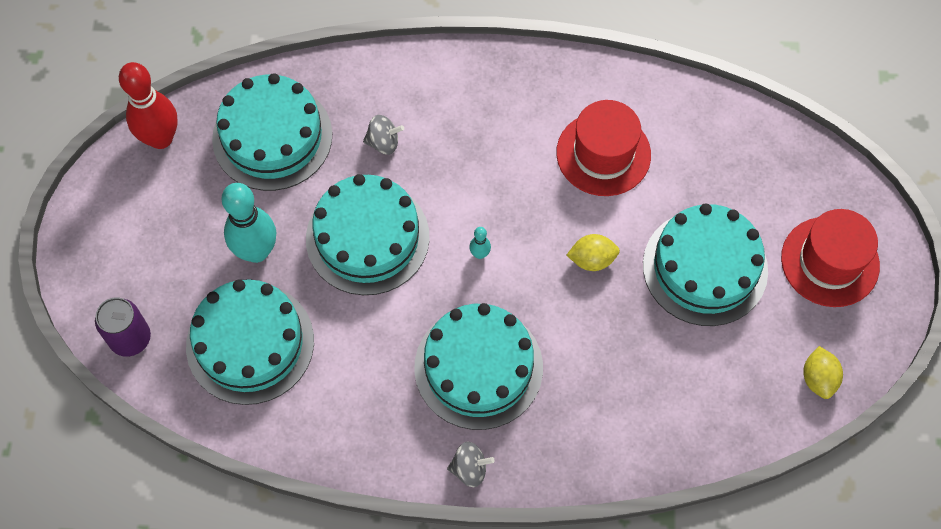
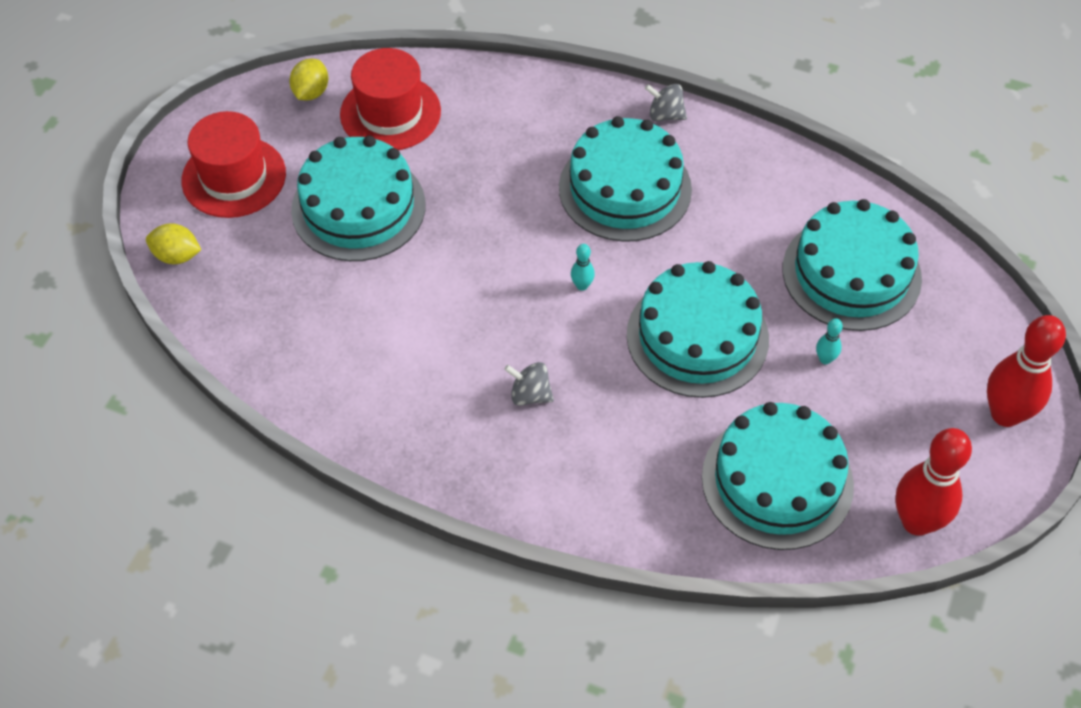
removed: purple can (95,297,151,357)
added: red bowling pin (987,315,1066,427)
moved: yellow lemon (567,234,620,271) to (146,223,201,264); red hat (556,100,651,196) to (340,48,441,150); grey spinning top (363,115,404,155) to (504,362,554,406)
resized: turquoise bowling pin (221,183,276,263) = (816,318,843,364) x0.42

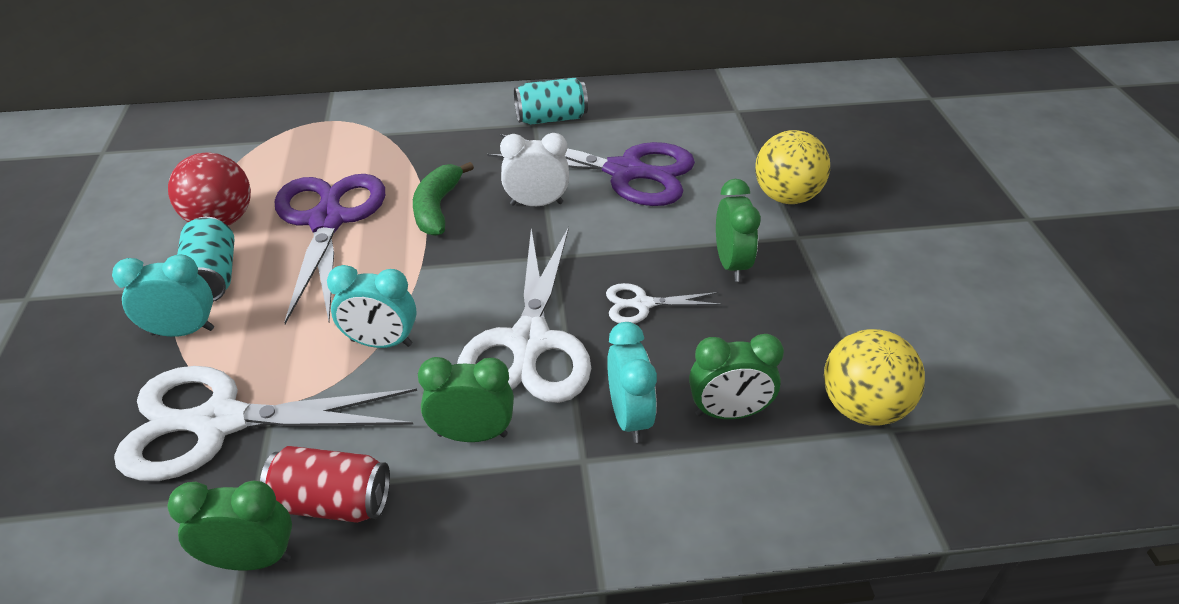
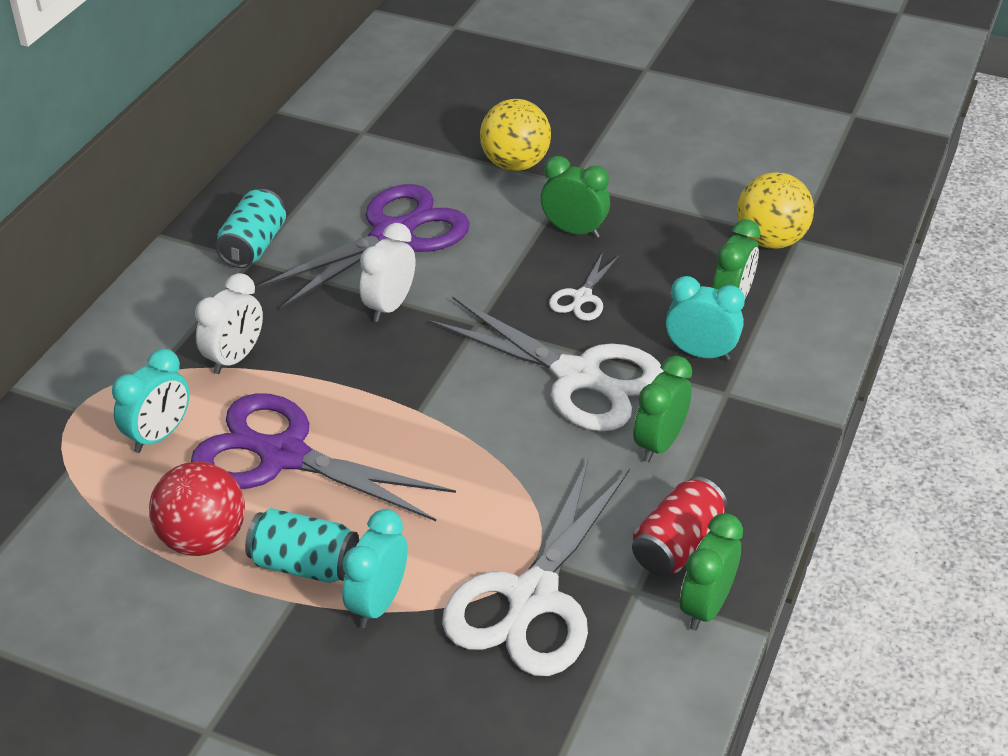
removed: green banana (413,162,474,236)
added: white clock (195,273,263,374)
moved: turquoise clock (327,265,417,348) to (112,349,190,453)

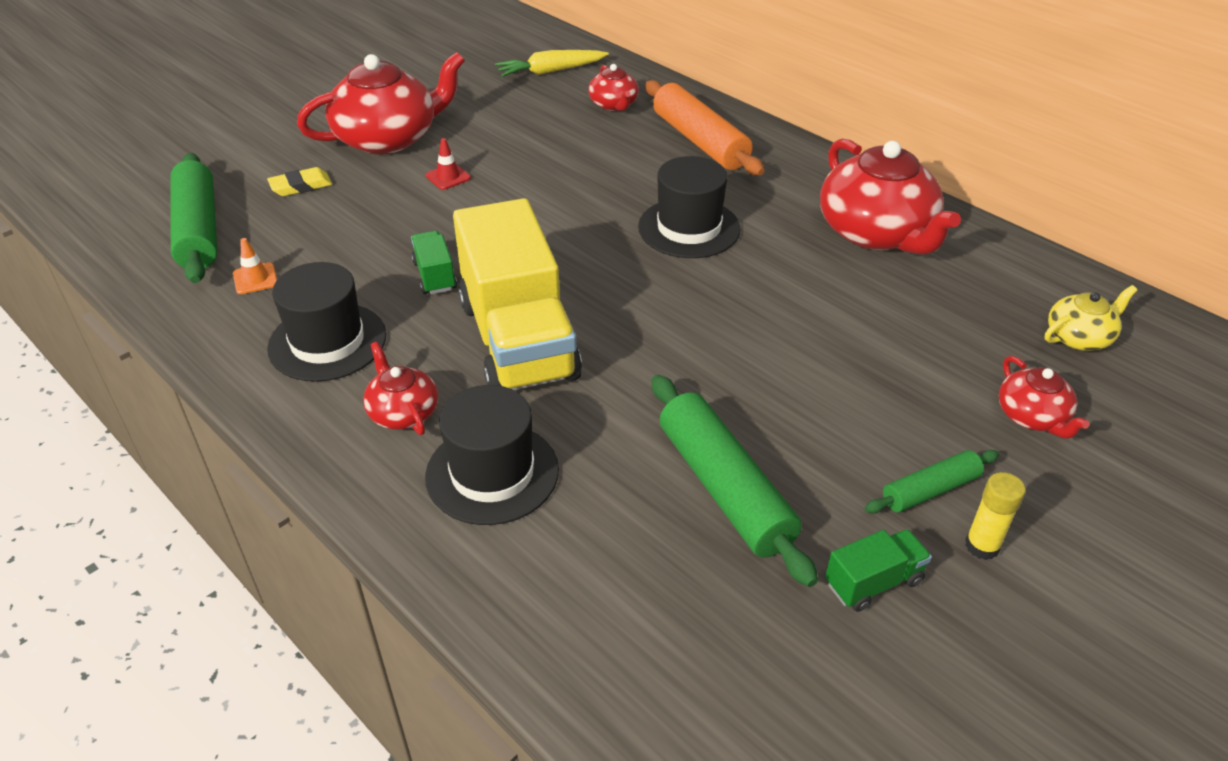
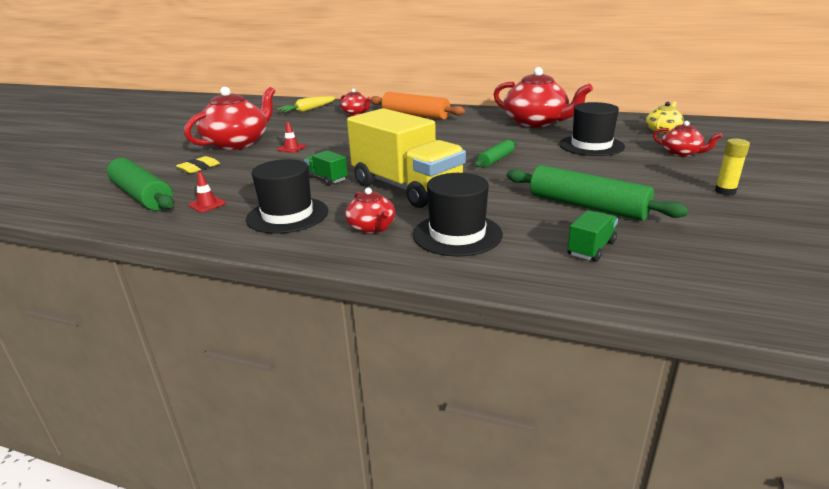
moved: green rolling pin (865,450,999,514) to (474,140,517,167); black hat (638,156,741,258) to (559,102,625,156); green truck (825,529,932,612) to (567,210,618,262)
recoloured: orange traffic cone (233,238,277,294) to red traffic cone (188,172,226,212)
turned: red teapot (363,342,438,435) = (345,188,395,234) 150 degrees counterclockwise

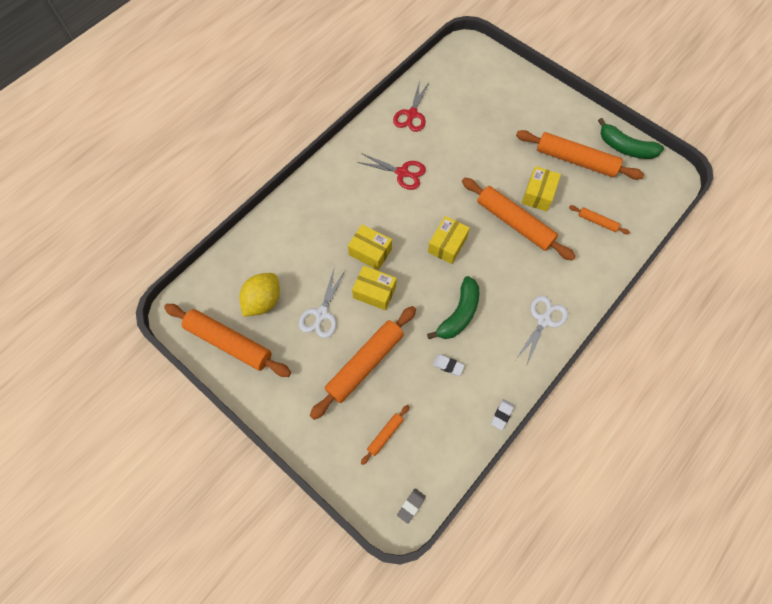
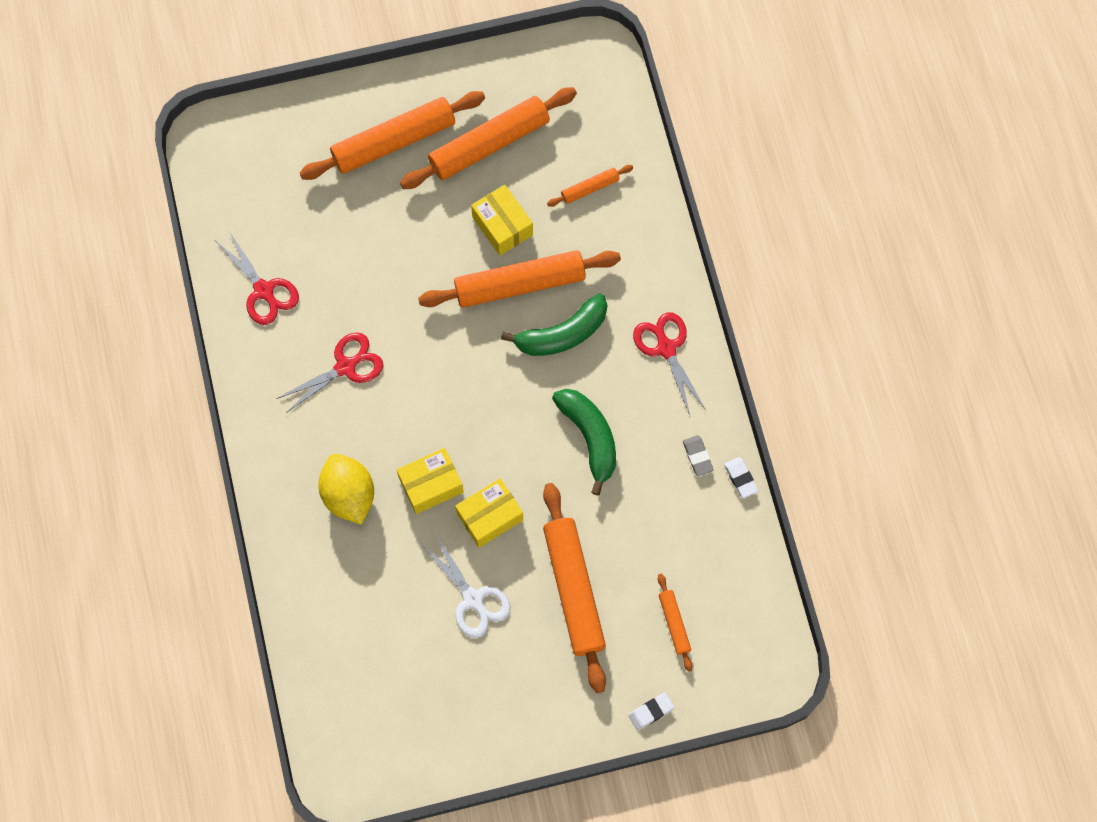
removed: yellow box (428,216,470,264)
moved: orange rolling pin (164,304,291,377) to (300,91,485,180); yellow lemon (239,273,280,317) to (318,454,374,525); green banana (598,118,664,159) to (501,293,607,356); white eraser (433,354,465,376) to (628,693,674,730); grey eraser (397,488,426,524) to (683,435,714,476)
recoloured: white scissors (516,296,568,367) to red scissors (633,313,706,415)

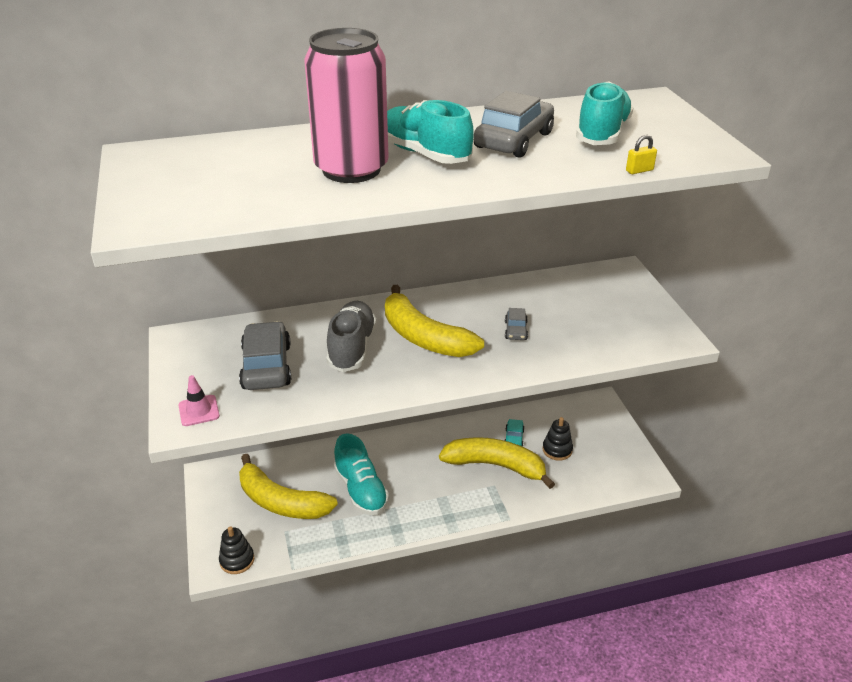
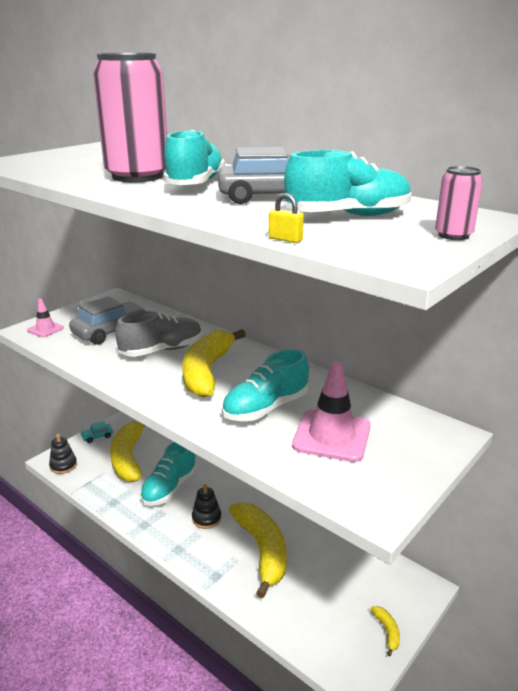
added: pink traffic cone (292,361,370,462); yellow banana (371,606,400,656); pink can (435,166,483,240)
moved: turquoise car (504,419,525,447) to (80,421,113,443); black stacking toy (542,417,573,461) to (192,484,221,529)
replaced: grey car (505,308,528,340) to turquoise shoe (222,349,309,421)

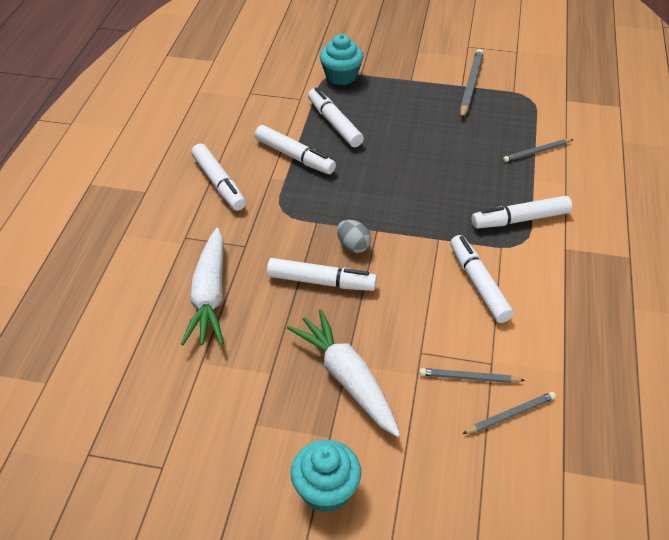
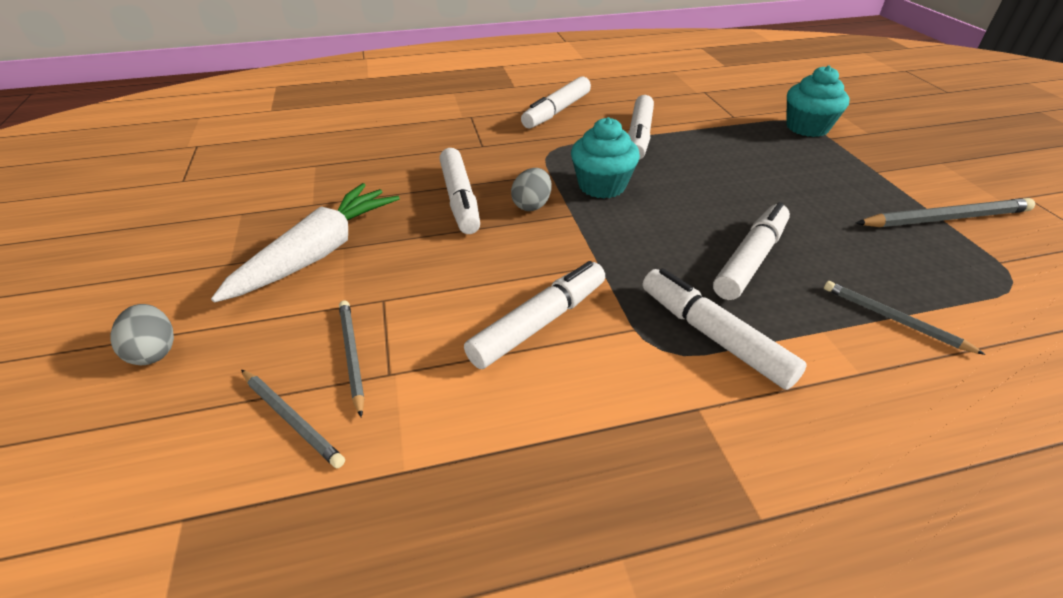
removed: white carrot (181,228,224,345)
added: grey egg (110,304,174,365)
moved: turquoise cupcake (290,440,361,513) to (571,117,640,199); white marker (308,87,364,147) to (713,202,790,300)

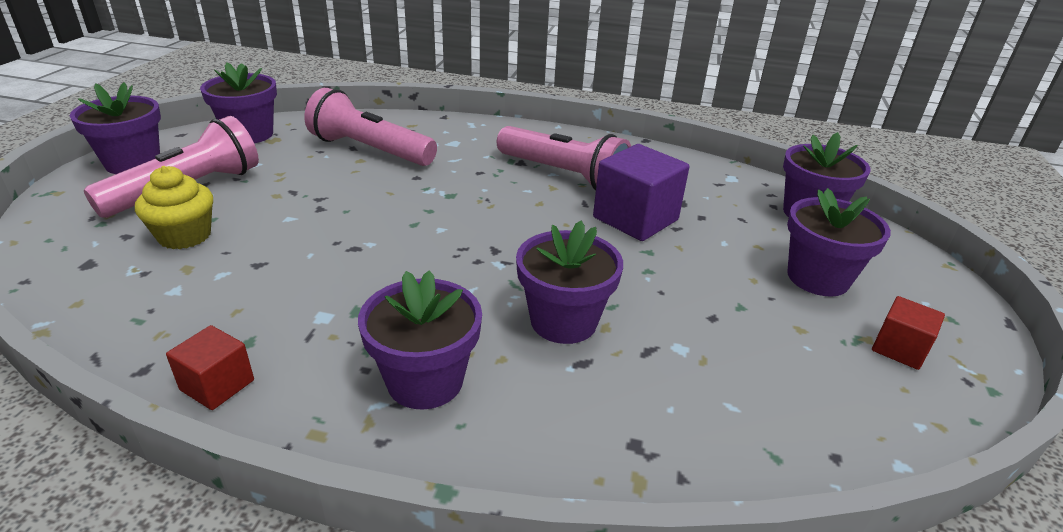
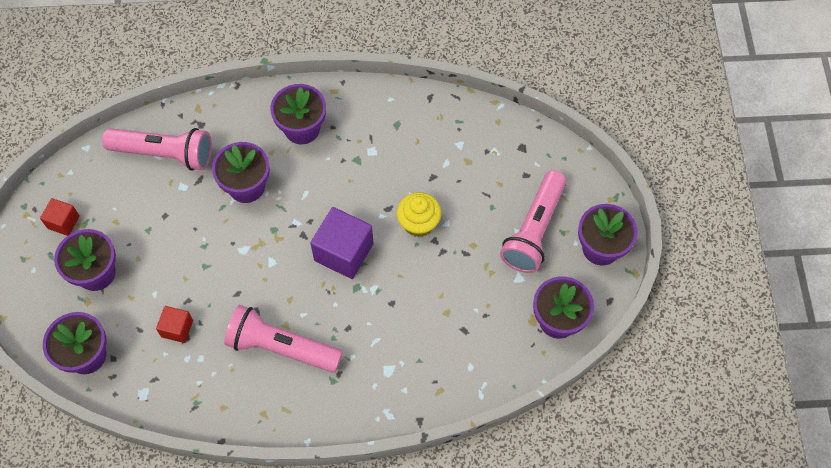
moved: pink flashlight (305,88,437,166) to (102,128,212,171); red cube (166,325,254,410) to (156,306,193,343); purple cube (593,144,689,241) to (310,207,374,279); yellow cupcake (135,166,213,249) to (397,192,441,237)

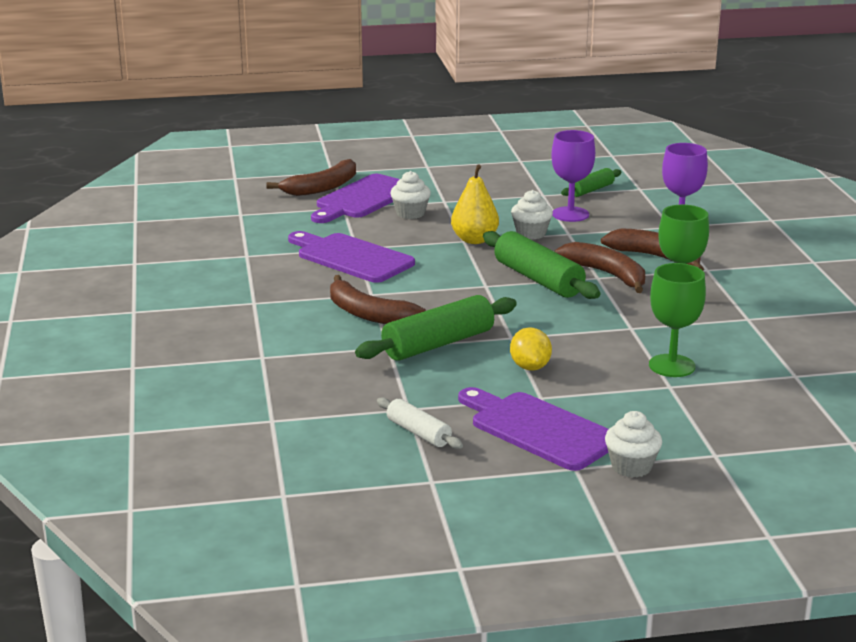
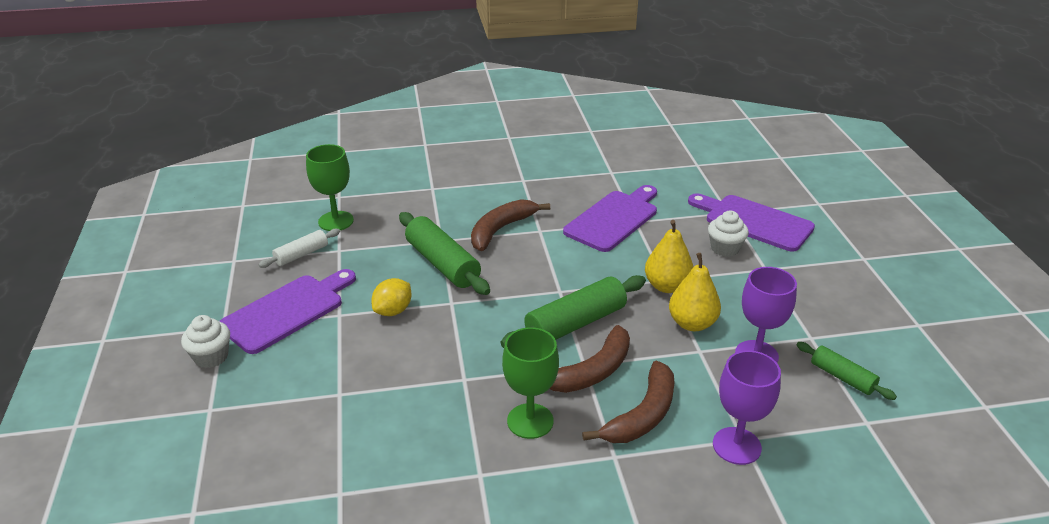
removed: brown banana (266,159,356,196)
moved: green goblet (649,263,706,377) to (306,144,354,231)
replaced: white cupcake (511,190,553,240) to yellow pear (669,253,721,331)
turned: yellow lemon (510,327,552,371) = (371,278,411,316) 45 degrees counterclockwise

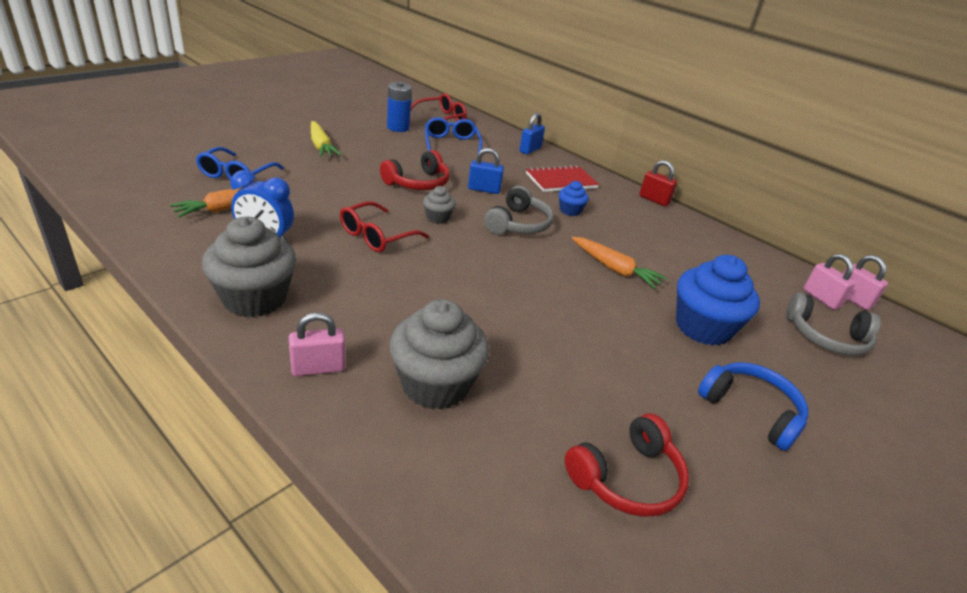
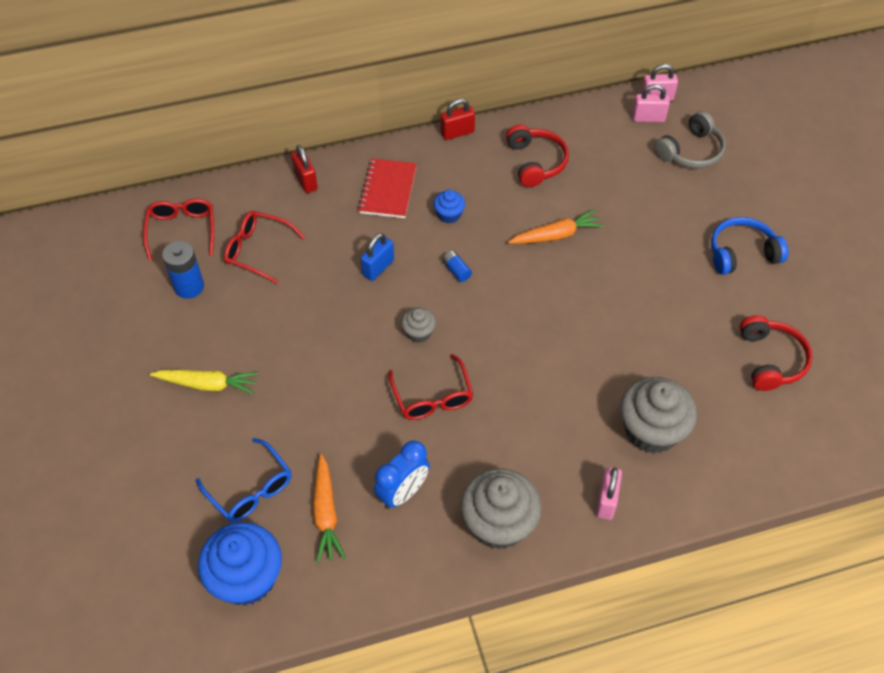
moved: blue cupcake (676,255,760,346) to (198,522,282,606); red headphones (380,150,450,190) to (506,125,569,187)
replaced: grey headphones (484,186,554,234) to blue battery (442,251,472,282)
recoloured: blue glasses (425,117,482,153) to red glasses (224,211,305,284); blue padlock (519,113,545,155) to red padlock (291,145,318,193)

